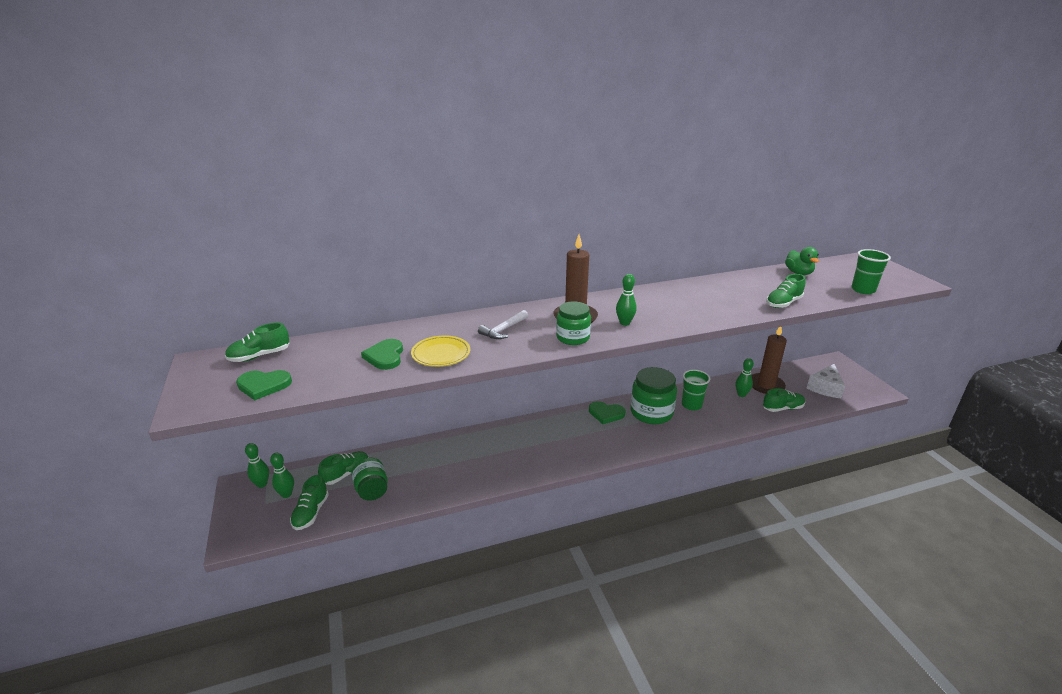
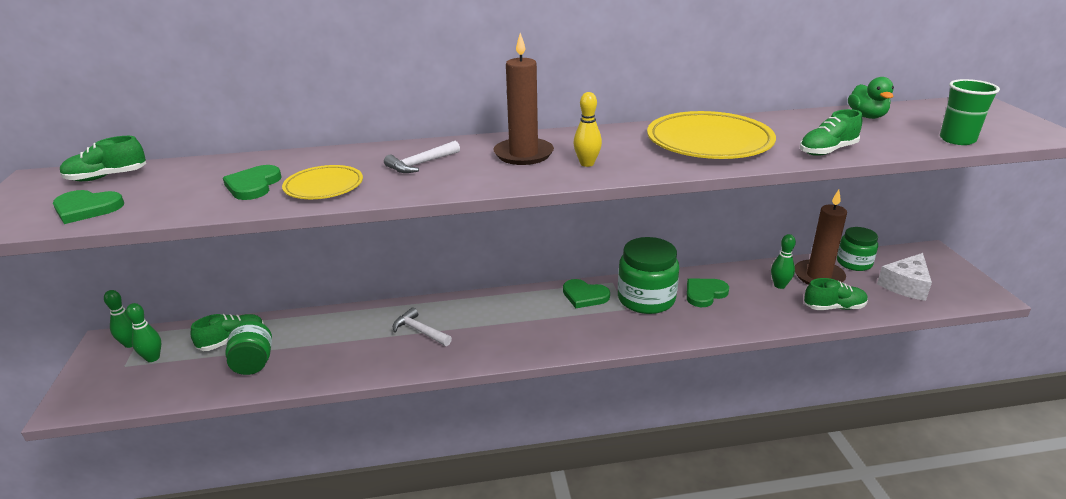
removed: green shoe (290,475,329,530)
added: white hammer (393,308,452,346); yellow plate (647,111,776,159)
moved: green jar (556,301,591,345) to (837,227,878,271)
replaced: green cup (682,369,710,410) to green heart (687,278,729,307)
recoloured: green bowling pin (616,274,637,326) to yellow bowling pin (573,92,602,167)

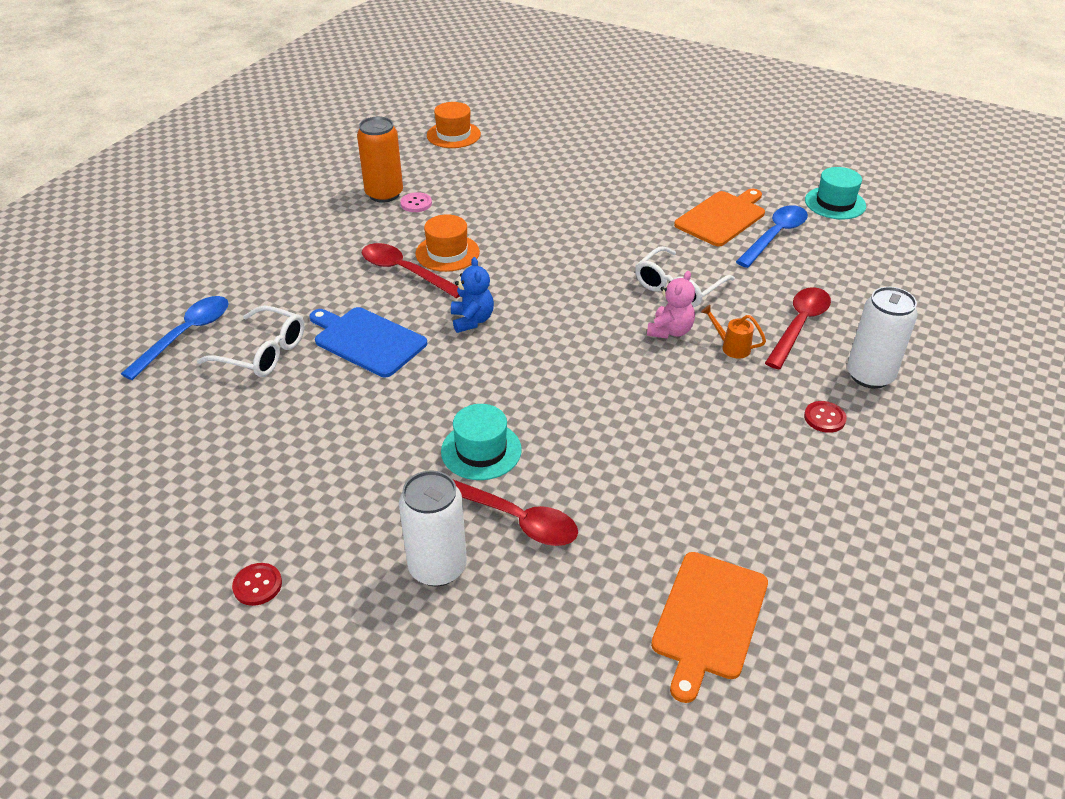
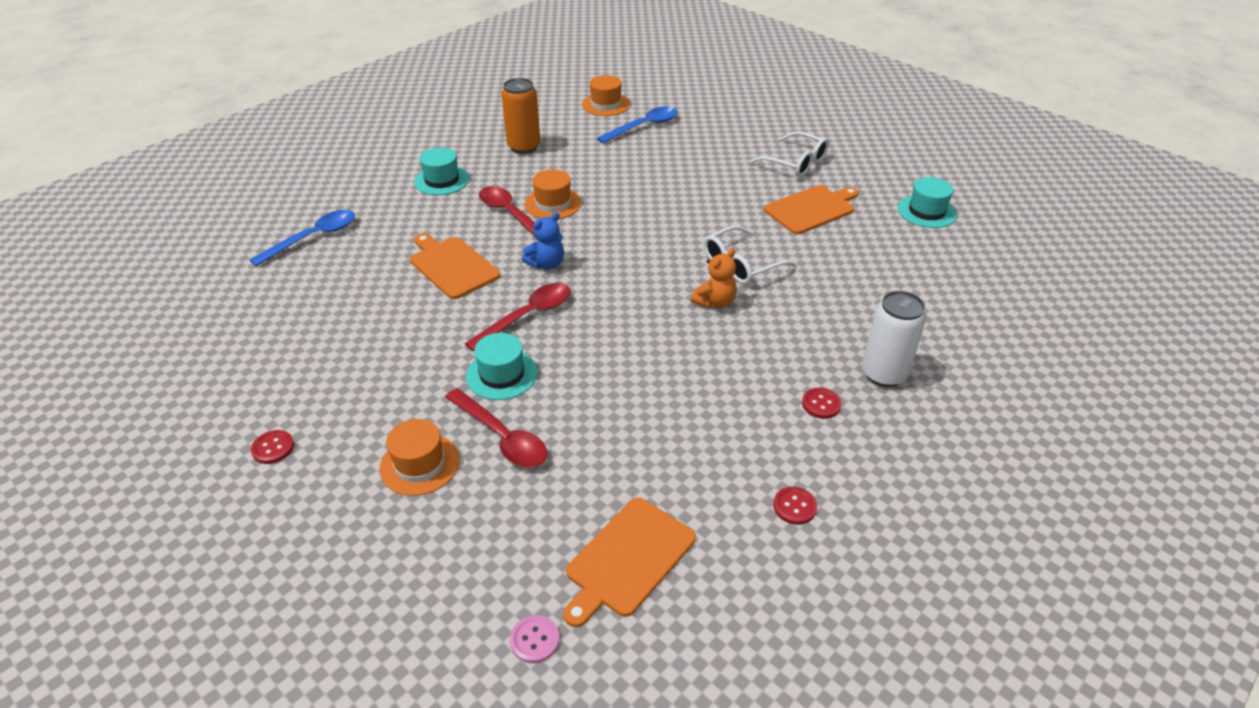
removed: orange watering can (701,305,766,358)
added: turquoise hat (414,147,469,195); red button (773,487,817,525)
moved: red spoon (765,287,831,369) to (465,283,571,352); pink button (400,192,432,212) to (510,615,559,663); blue spoon (736,205,808,268) to (597,106,678,143); white glasses (197,306,305,377) to (749,131,829,177)
replaced: white can (399,471,467,587) to orange hat (379,419,460,496)
recoloured: blue cutting board (309,307,427,377) to orange cutting board (410,233,500,299); pink teddy bear (647,271,695,339) to orange teddy bear (691,248,737,308)
turned: blue teddy bear (451,257,494,333) = (522,212,564,269) 45 degrees clockwise

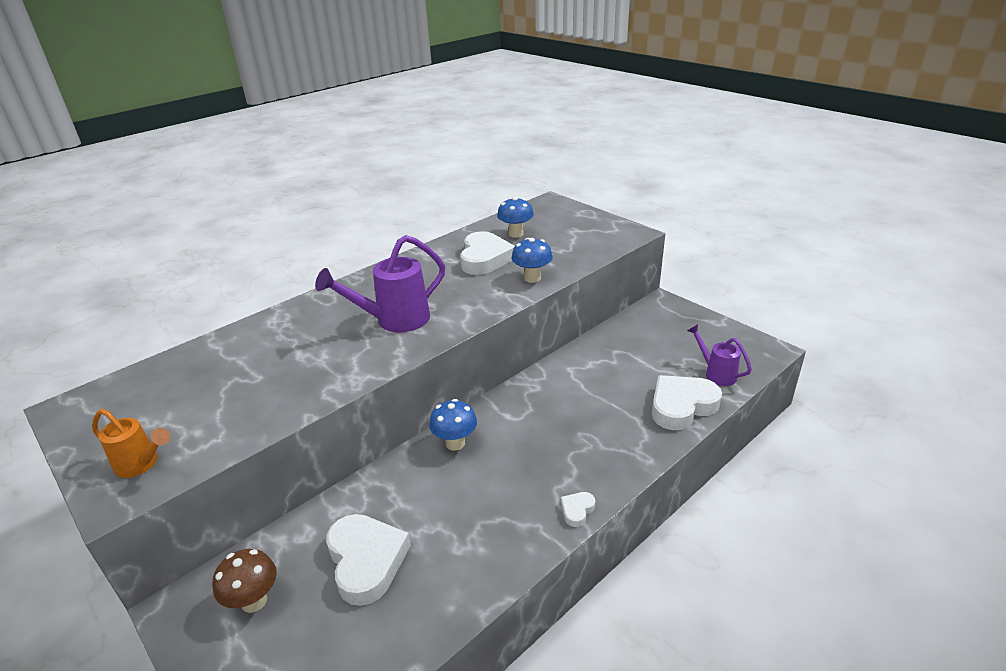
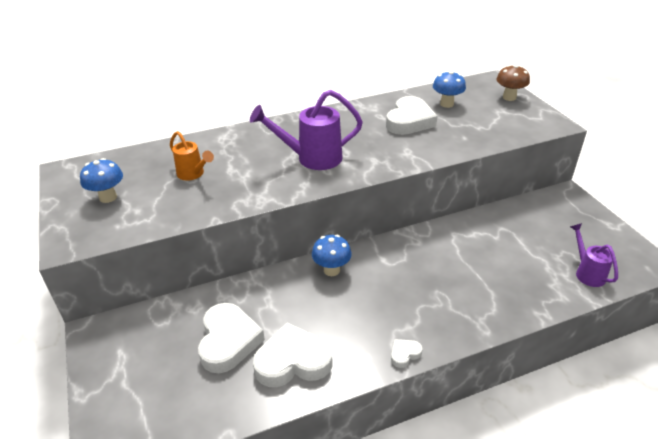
moved: blue mushroom (511,238,553,283) to (80,158,123,203); orange watering can (92,409,170,478) to (170,131,214,181); white heart (652,375,722,430) to (253,323,332,387); brown mushroom (213,549,277,613) to (496,65,530,101)

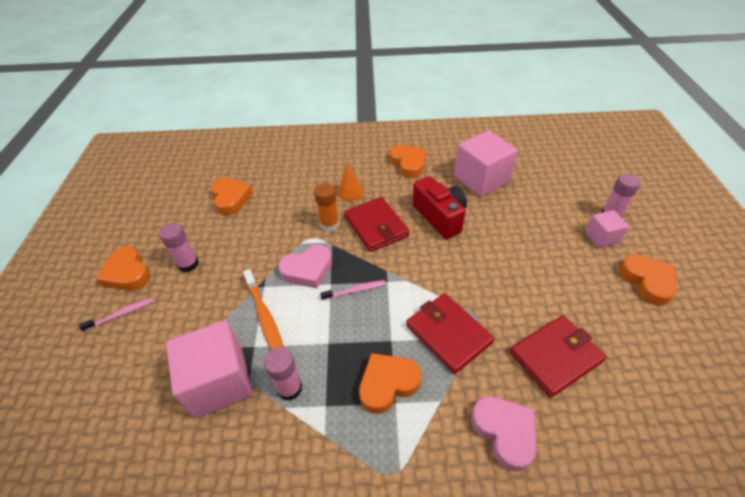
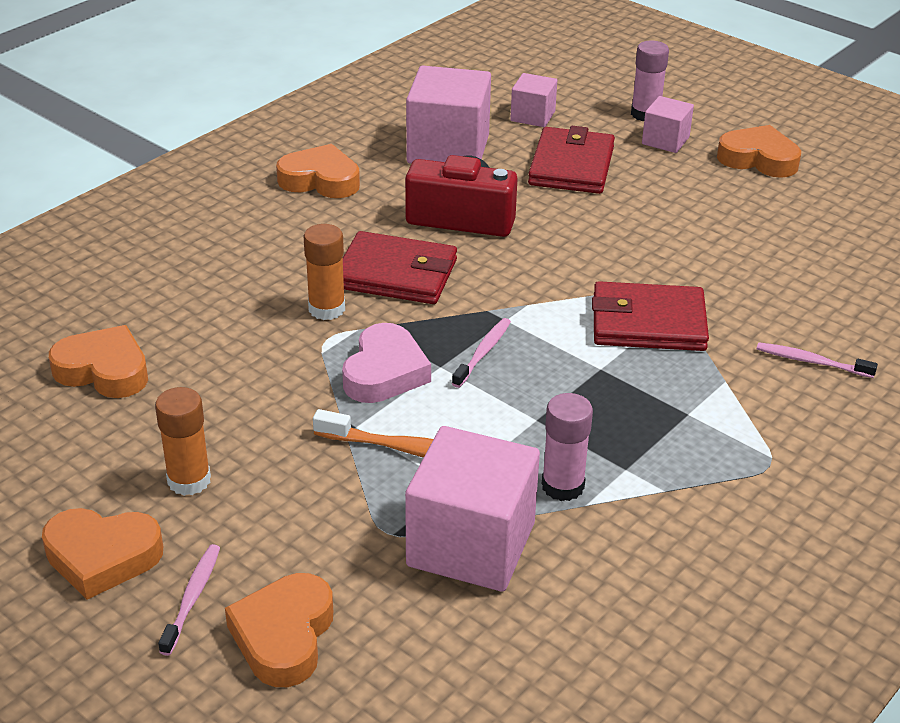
removed: orange cone (337,164,364,201)
added: pink cube (510,73,557,127)
moved: orange heart (359,353,421,414) to (225,573,333,687); red wallet (510,315,607,398) to (528,126,615,194)
replaced: pink heart (471,397,536,471) to pink toothbrush (756,342,878,378)
recoloured: pink glue stick (159,223,199,272) to orange glue stick (155,387,211,496)

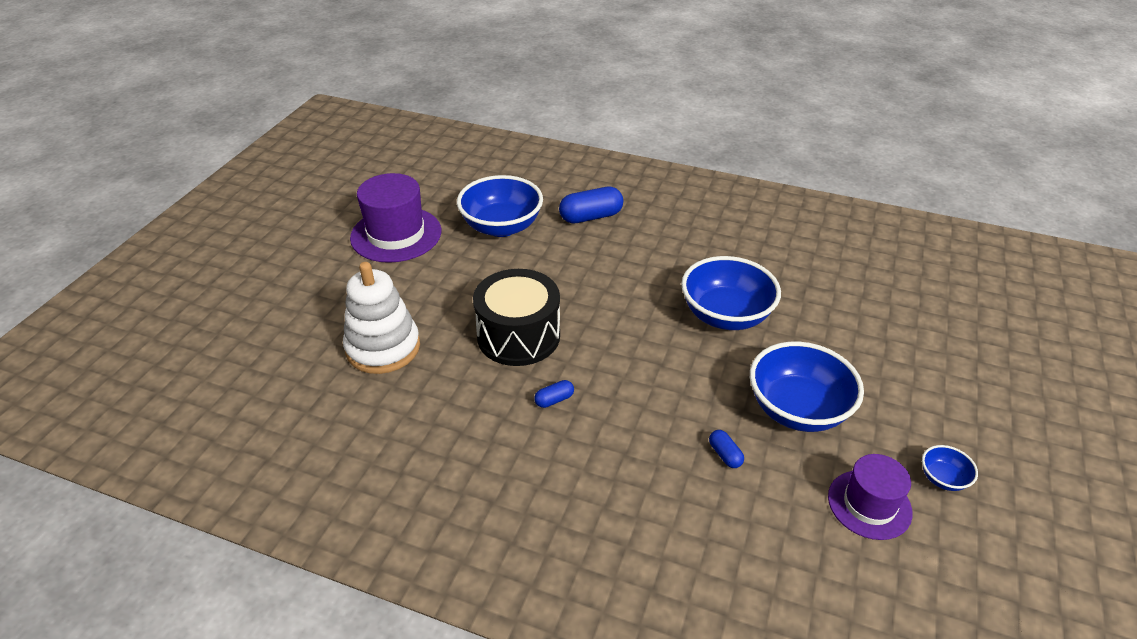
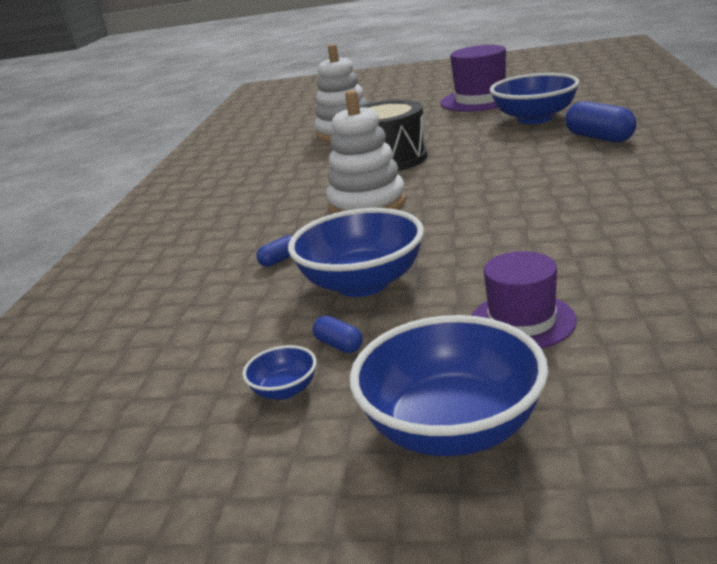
added: white stacking toy (326,90,406,214)
moved: blue capsule (534,380,574,408) to (313,316,362,353); blue bowl (681,256,781,330) to (350,315,548,456); purple hat (828,454,913,540) to (471,251,577,349)

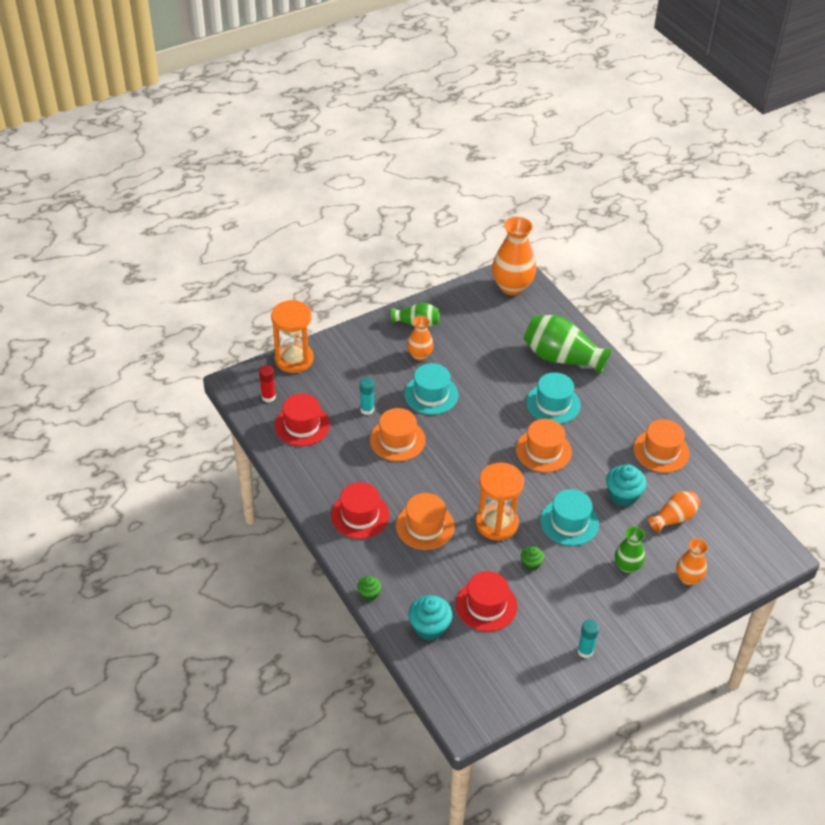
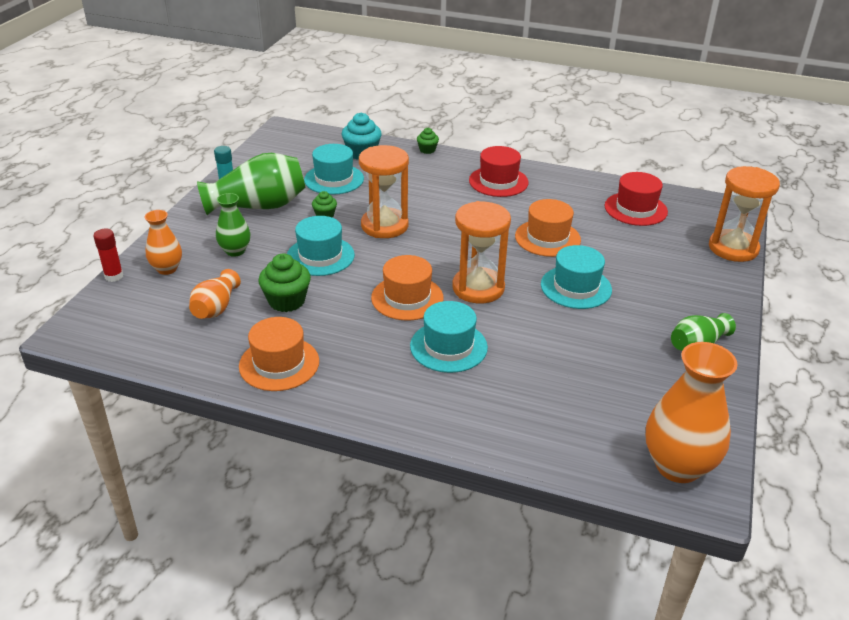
removed: turquoise glue stick (360,378,374,415); orange hat (396,493,455,550); orange vase (407,316,434,361)
added: orange hourglass (452,201,511,304)
moved: red glue stick (259,365,276,402) to (93,229,124,282); green vase (524,315,612,375) to (197,153,305,215)
recoloured: turquoise cupcake (606,464,647,507) to green cupcake (258,253,311,312); red hat (456,571,517,632) to turquoise hat (304,144,364,195)

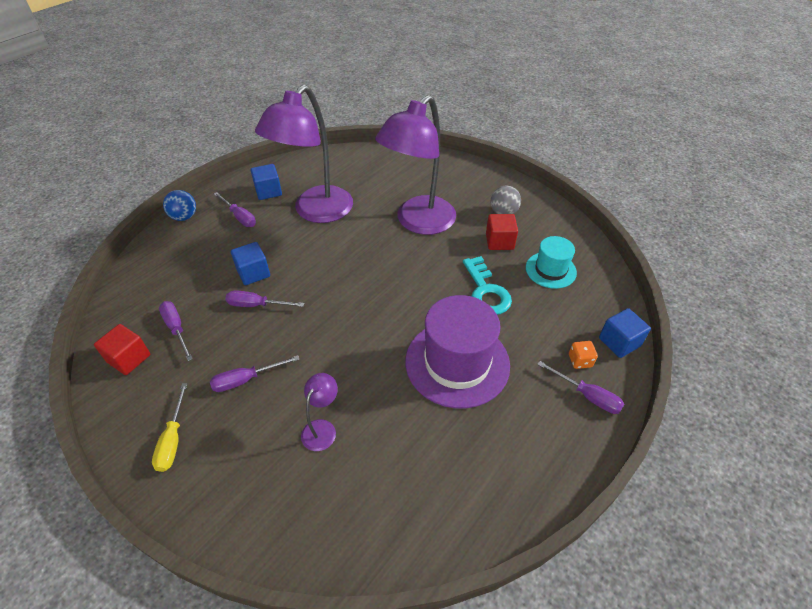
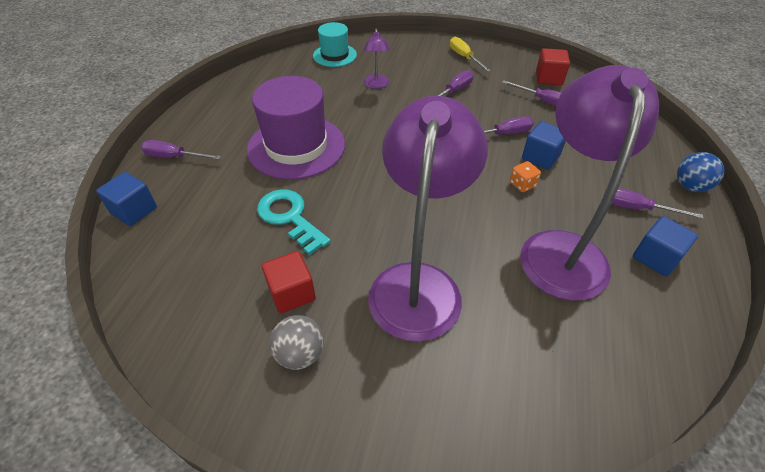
moved: turquoise hat (526,236,577,289) to (313,22,357,67); orange dice (569,341,598,369) to (510,161,541,192)

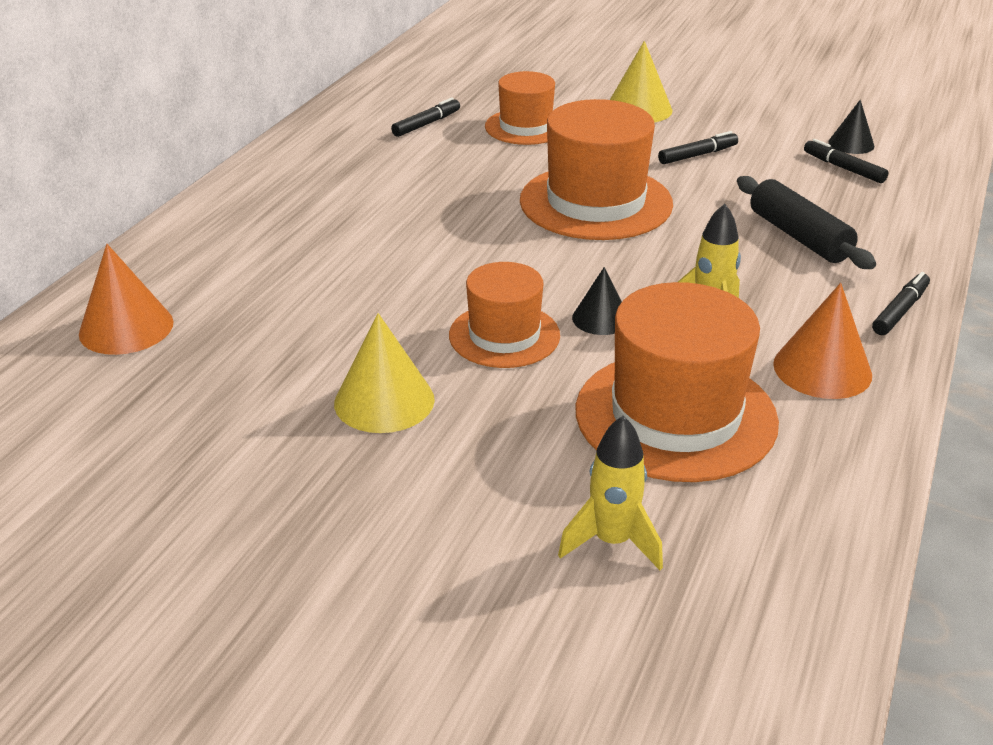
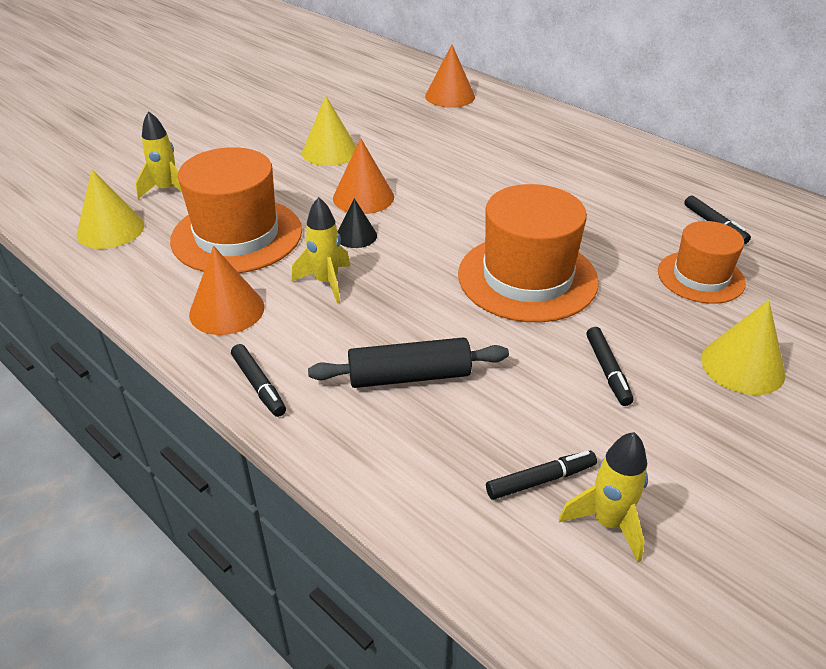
added: yellow cone (77,169,144,249)
replaced: orange hat (449,262,560,368) to orange cone (333,138,394,214); black cone (828,100,874,154) to yellow rocket (559,432,648,562)

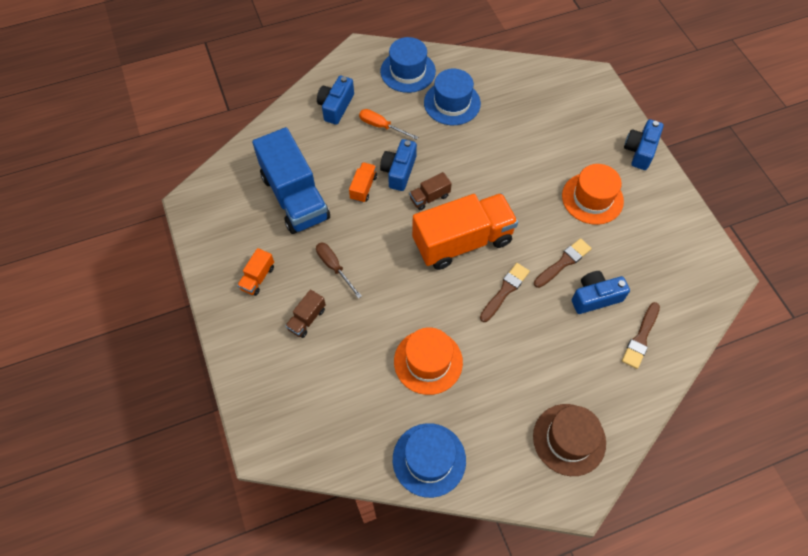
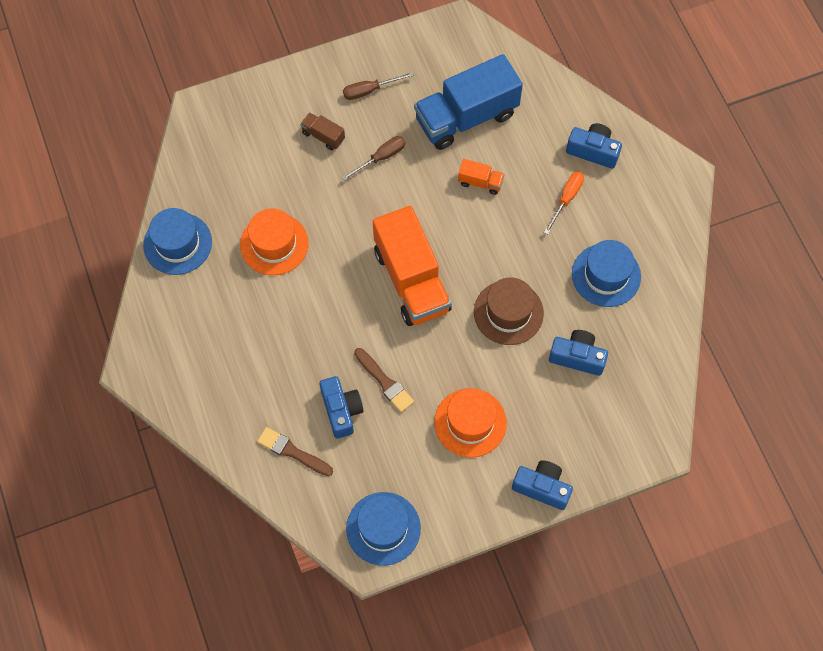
removed: brown truck (409,172,452,210); brown brush (480,263,530,322)
moved: blue hat (380,37,436,93) to (346,492,421,566); brown hat (533,404,606,476) to (474,277,544,345); blue camera (380,139,417,191) to (549,330,608,376)
replaced: orange truck (237,248,274,296) to brown screwdriver (343,72,414,100)

